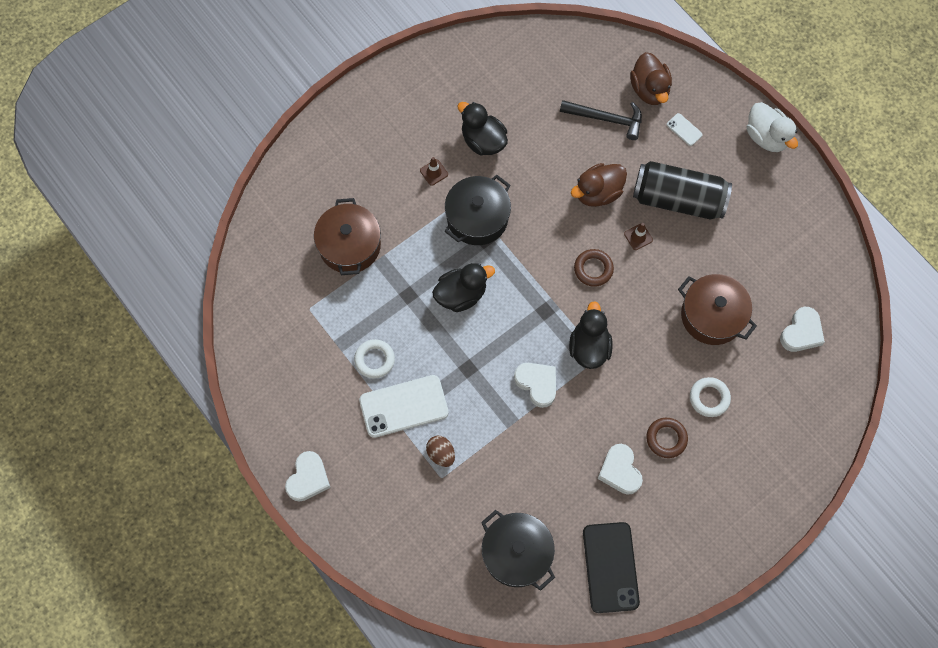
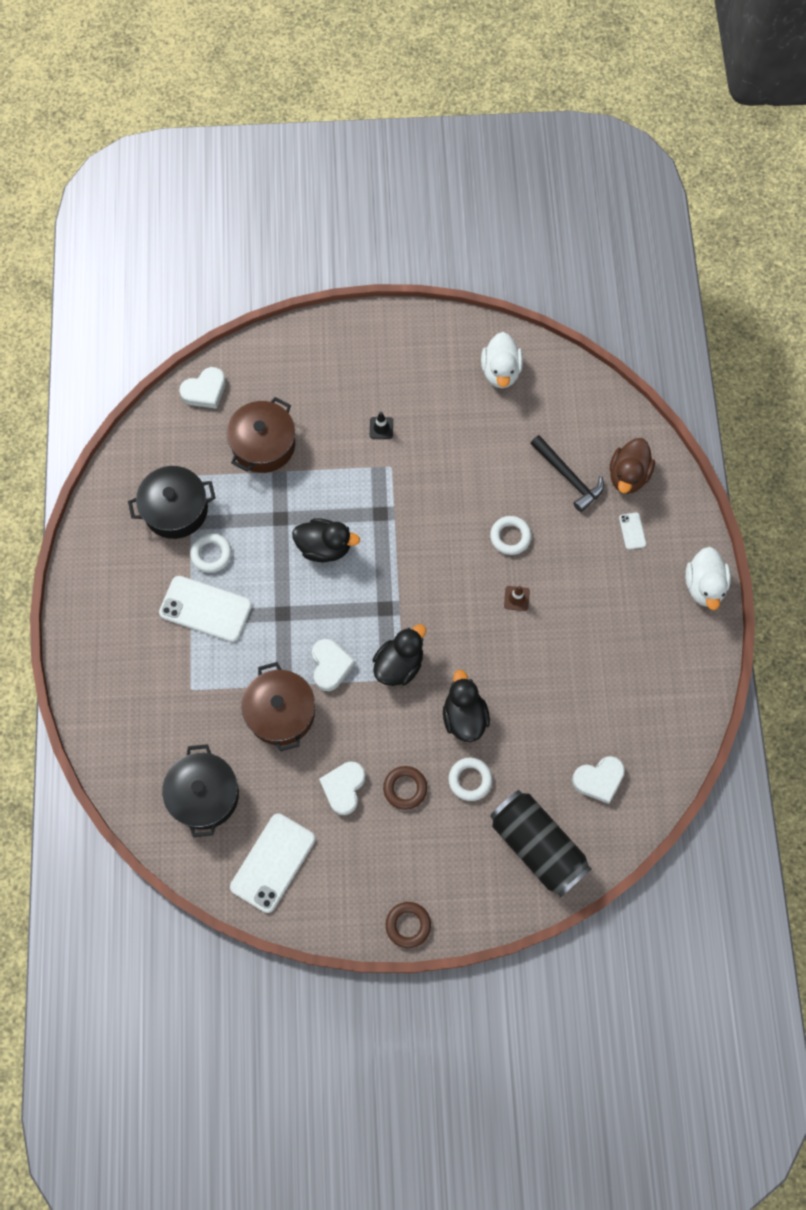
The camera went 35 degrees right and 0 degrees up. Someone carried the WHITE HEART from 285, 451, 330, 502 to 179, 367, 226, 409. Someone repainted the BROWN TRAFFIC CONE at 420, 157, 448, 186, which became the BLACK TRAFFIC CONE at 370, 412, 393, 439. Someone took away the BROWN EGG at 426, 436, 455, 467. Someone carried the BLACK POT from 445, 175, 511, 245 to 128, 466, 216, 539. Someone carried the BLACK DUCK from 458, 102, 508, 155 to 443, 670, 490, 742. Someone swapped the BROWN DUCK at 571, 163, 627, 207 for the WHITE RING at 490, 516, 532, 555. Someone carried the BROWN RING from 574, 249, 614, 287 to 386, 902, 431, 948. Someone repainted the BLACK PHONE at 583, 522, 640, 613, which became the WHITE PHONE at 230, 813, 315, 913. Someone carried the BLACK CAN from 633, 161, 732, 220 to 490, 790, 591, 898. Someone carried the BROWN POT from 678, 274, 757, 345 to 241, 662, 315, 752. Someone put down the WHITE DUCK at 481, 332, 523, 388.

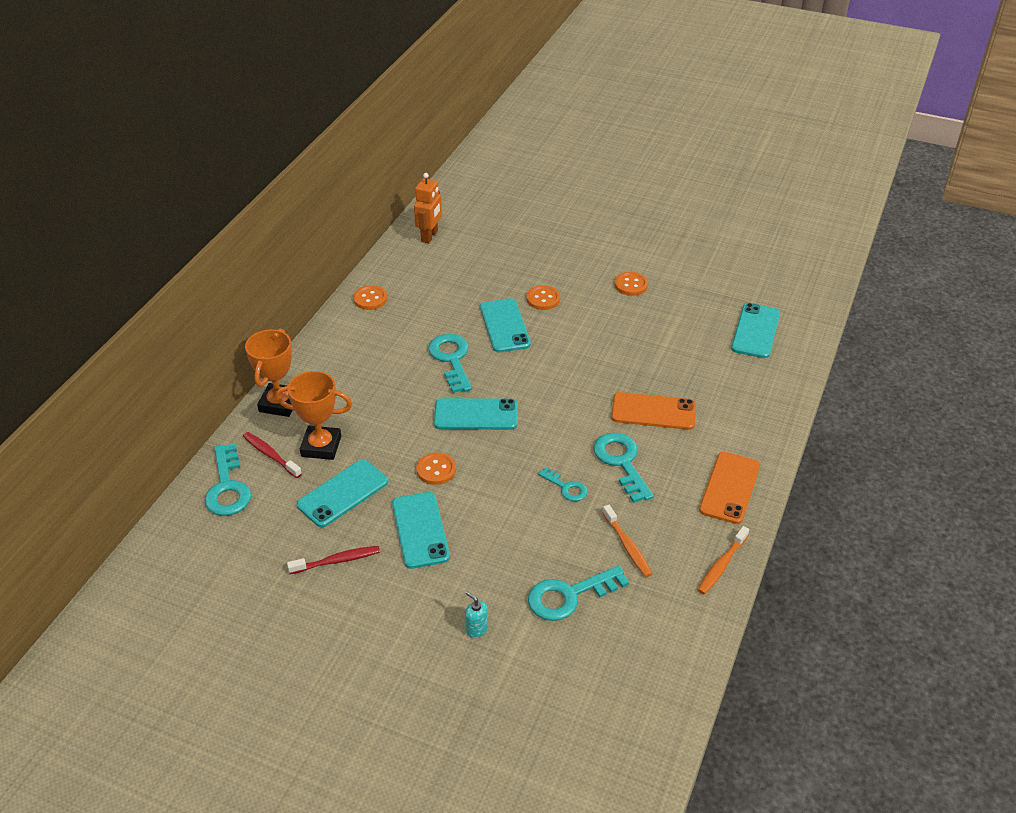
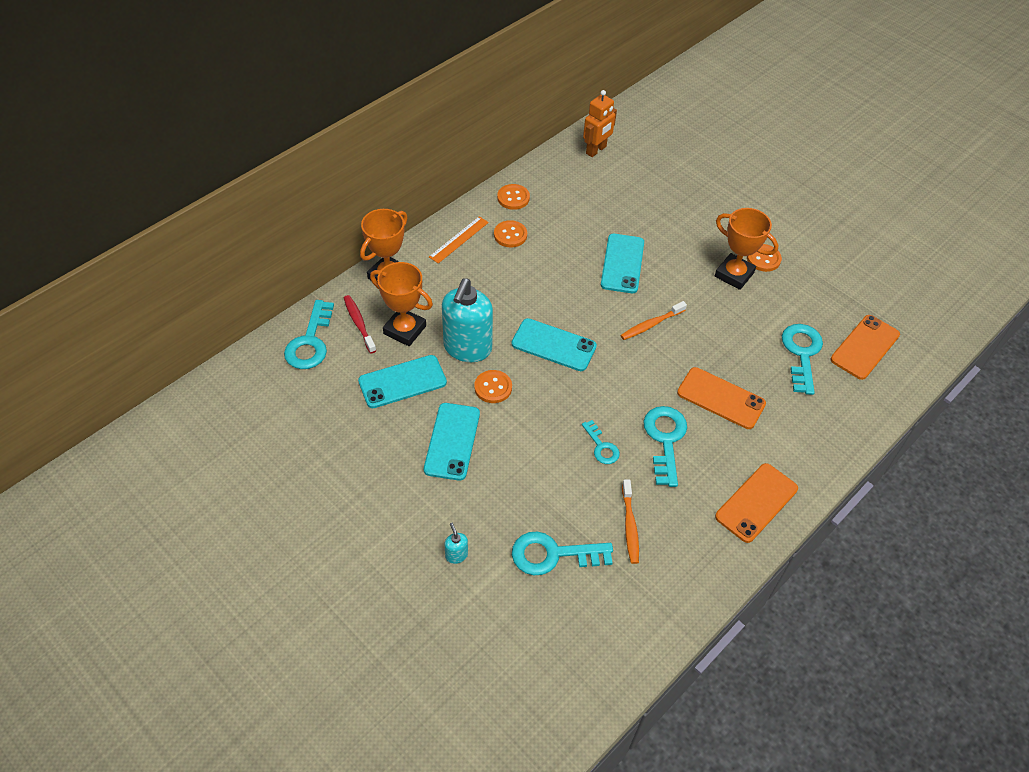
The camera went 20 degrees right and 10 degrees up. Someone took away the RED TOOTHBRUSH at 287, 546, 380, 574. Someone carried the TURQUOISE KEY from 428, 334, 472, 393 to 782, 324, 823, 395. Someone carried the ORANGE BUTTON from 527, 285, 560, 310 to 494, 220, 527, 247. Someone carried the ORANGE TOOTHBRUSH from 698, 526, 749, 594 to 620, 301, 687, 340. Someone repainted the TURQUOISE PHONE at 731, 303, 780, 358, which became the ORANGE PHONE at 830, 315, 900, 380. Someone put down the ORANGE RULER at 429, 216, 489, 264. Someone put down the TURQUOISE SOAP DISPENSER at 442, 279, 493, 362. Someone put down the ORANGE TROPHY at 715, 208, 779, 290.

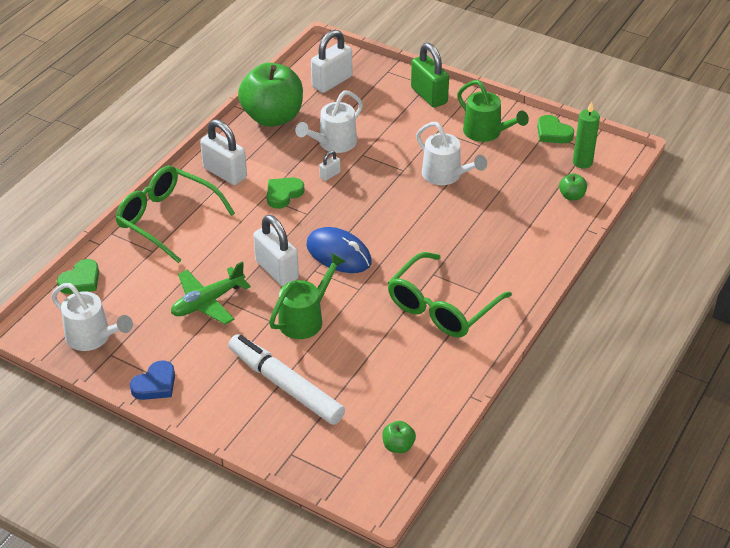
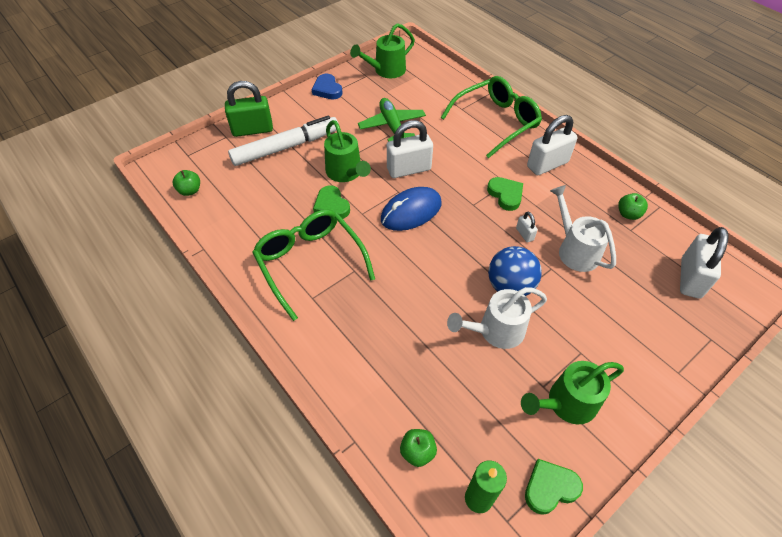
The camera went 110 degrees right and 10 degrees up. Someone repainted the WHITE WATERING CAN at 51, 283, 133, 351, which became the GREEN WATERING CAN at 350, 23, 415, 78. Someone carried the GREEN HEART from 57, 259, 99, 294 to 313, 185, 350, 219. Someone scaled the GREEN APPLE at 238, 63, 303, 127 by 0.40. Someone rotated the WHITE PADLOCK at 311, 30, 352, 93 by 45 degrees clockwise. Someone carried the GREEN PADLOCK from 411, 43, 449, 108 to 225, 81, 273, 137. Someone put down the BLUE BALL at 488, 246, 542, 296.

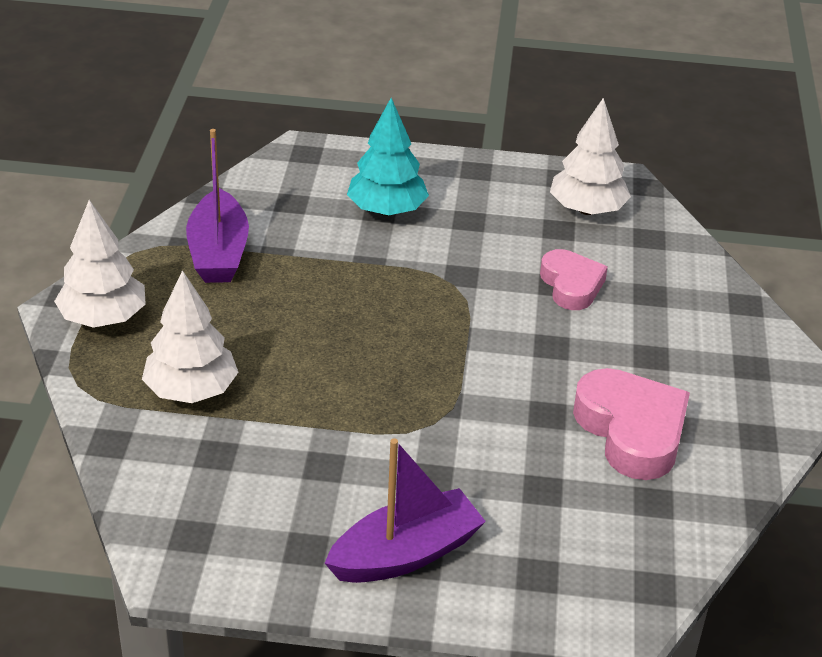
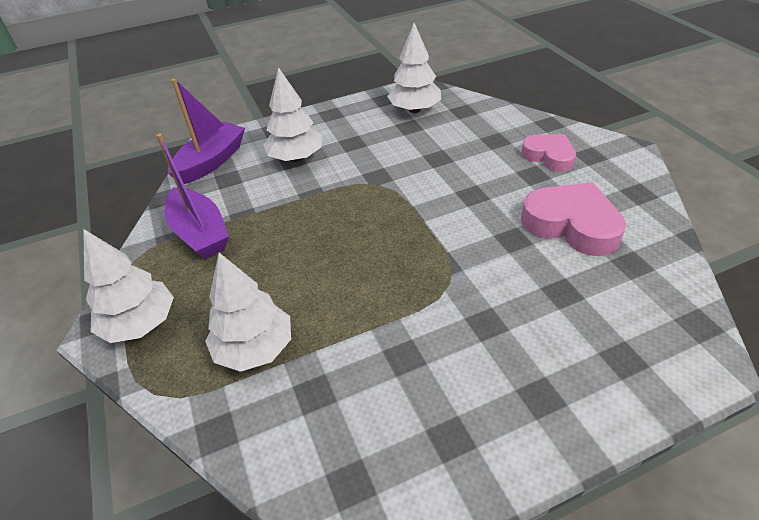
The camera went 25 degrees left and 5 degrees up. Someone carried the PURPLE BOAT from 325, 439, 486, 583 to 168, 79, 245, 184. Someone repainted the TURQUOISE TREE at 347, 98, 429, 216, which became the WHITE TREE at 263, 67, 322, 162. Someone carried the PINK HEART from 540, 249, 608, 310 to 521, 134, 576, 172.

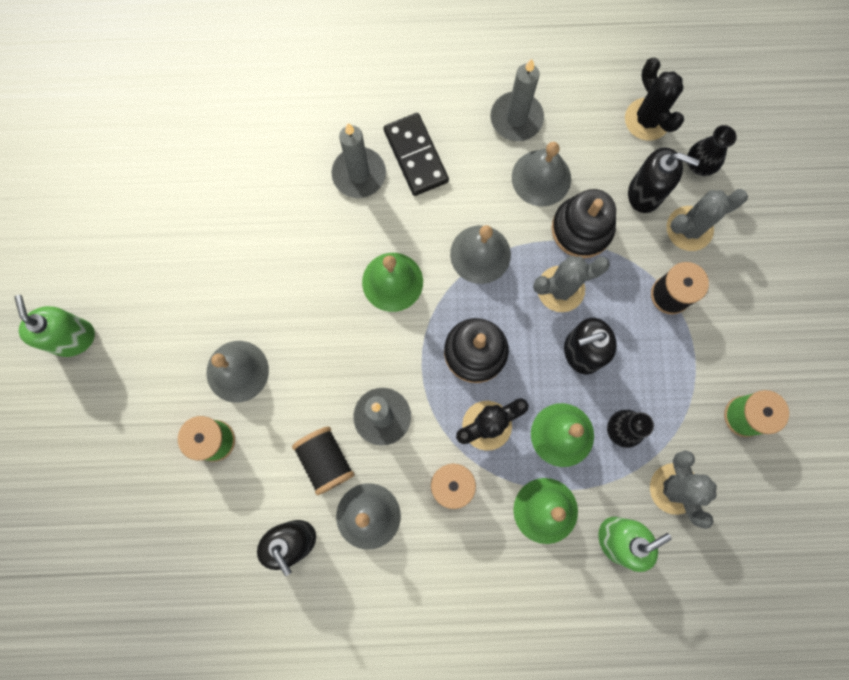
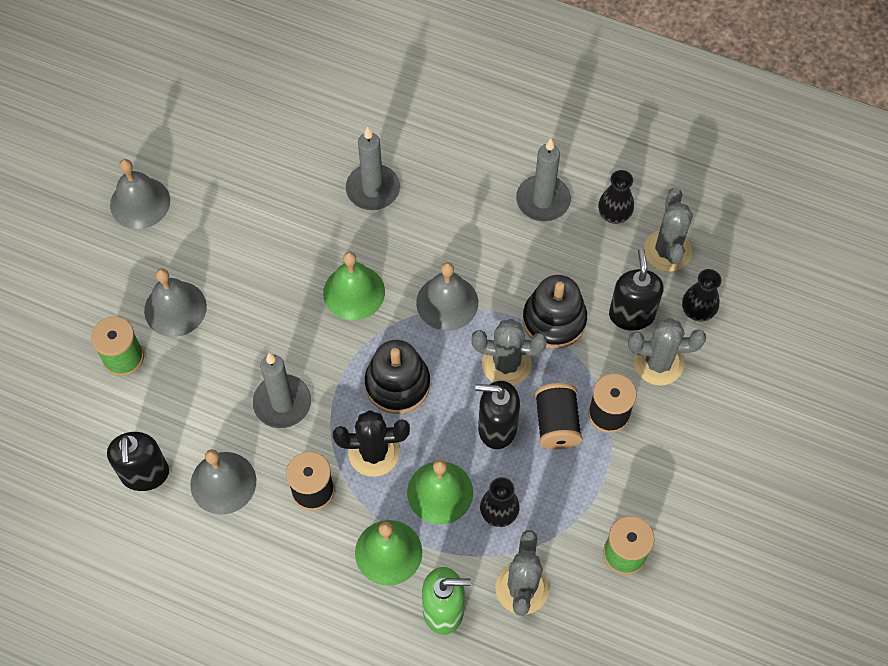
The camera went 25 degrees right and 15 degrees down. Someone took away the GREEN SOAP DISPENSER at 14, 295, 95, 357. Someone carried the BLACK SPOOL from 292, 426, 355, 495 to 535, 383, 582, 449. Someone took away the BLACK DOMINO at 383, 113, 449, 196. Someone carried the GREY BELL from 512, 142, 571, 206 to 110, 159, 170, 229. Someone repainted the BLACK CACTUS at 625, 58, 684, 141, which became the GREY CACTUS at 644, 188, 693, 272. Someone rotated the BLACK SOAP DISPENSER at 628, 147, 700, 213 by 135 degrees counterclockwise. Someone put down the BLACK VASE at 598, 170, 634, 224.

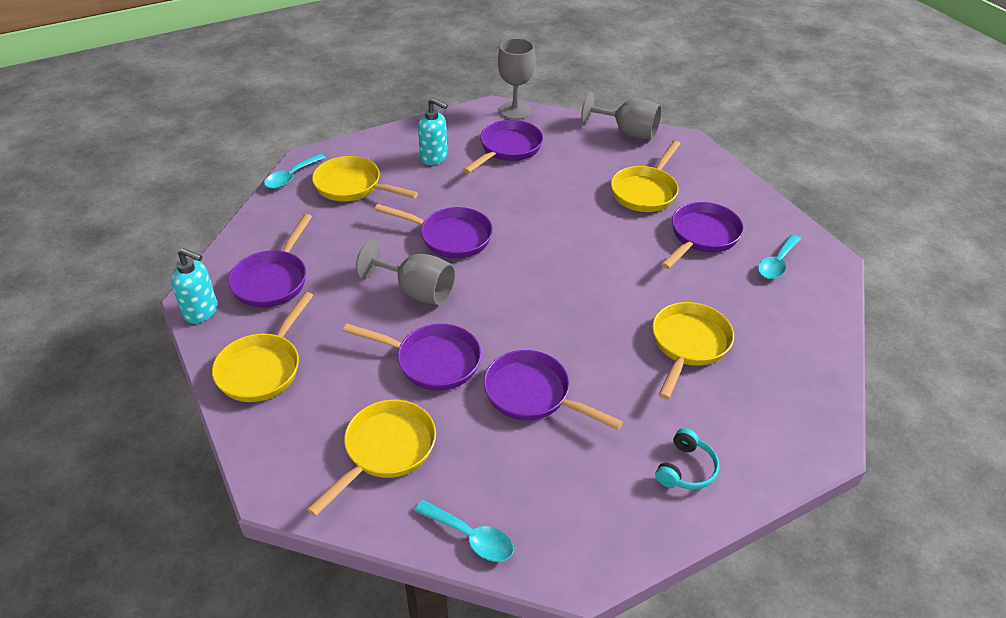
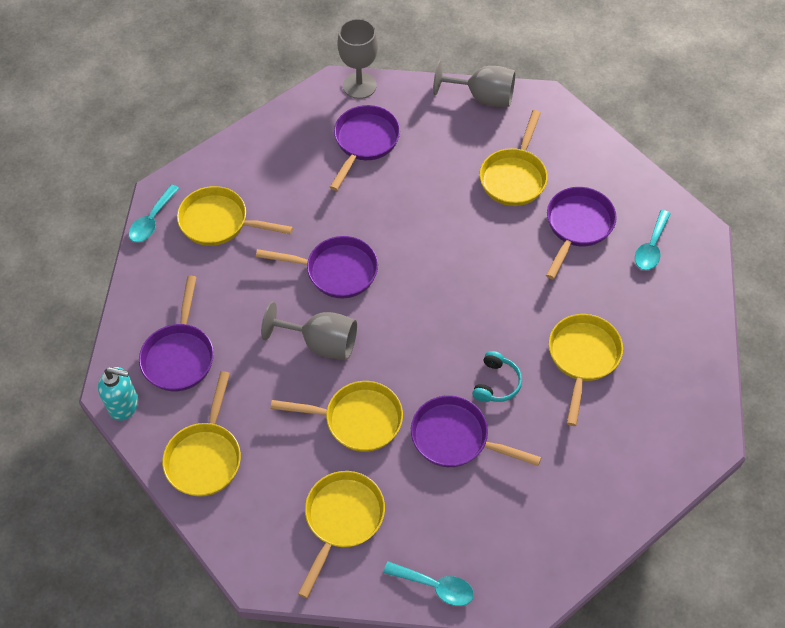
The camera went 10 degrees left and 15 degrees up. Someone repainted the PURPLE PAN at 343, 324, 481, 391, which became the YELLOW PAN at 271, 381, 403, 452. Someone took away the TURQUOISE SOAP DISPENSER at 418, 98, 448, 165. Someone carried the TURQUOISE HEADPHONES from 655, 428, 720, 490 to 472, 351, 522, 402.

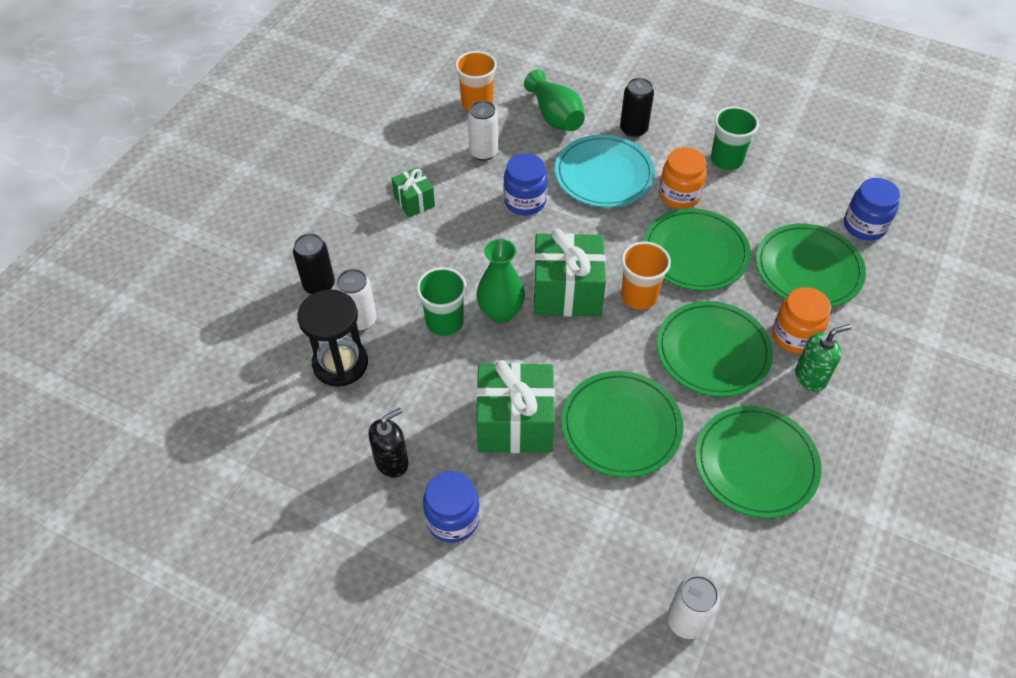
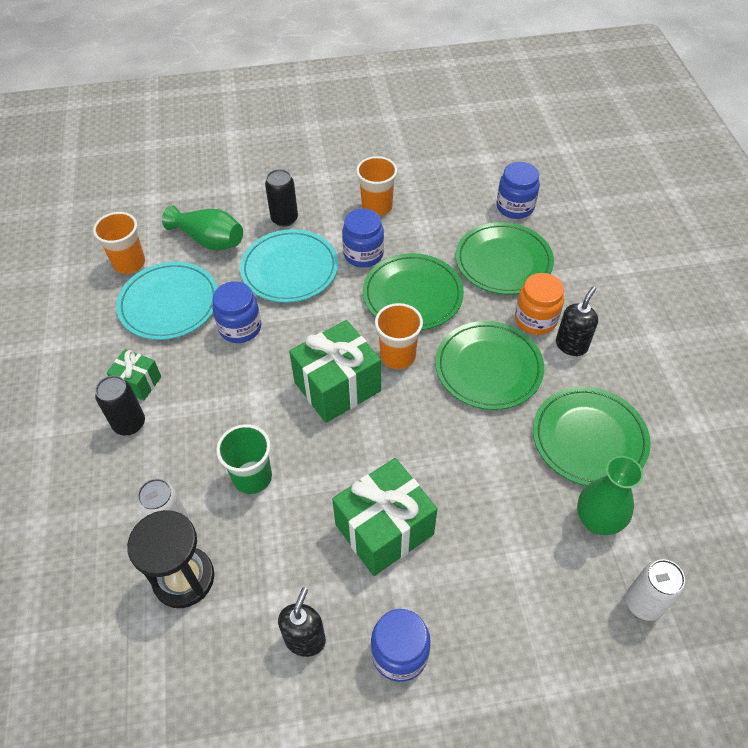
The camera went 35 degrees left and 0 degrees up. Someone carried the BLACK CAN from 293, 233, 335, 294 to 95, 375, 145, 435. Someone swapped the WHITE CAN at 468, 100, 498, 161 for the TURQUOISE PLATE at 116, 262, 218, 340. Someone carried the GREEN VASE from 477, 239, 525, 323 to 577, 456, 643, 535. Someone took away the GREEN PLATE at 561, 371, 683, 478. Someone repainted the ORANGE JAR at 659, 147, 707, 209, which became the BLUE JAR at 342, 209, 384, 268. Someone repainted the GREEN CUP at 711, 106, 759, 170, which became the ORANGE CUP at 356, 156, 397, 216. Someone repainted the GREEN SOAP DISPENSER at 795, 324, 851, 391, which became the BLACK SOAP DISPENSER at 556, 286, 598, 356.

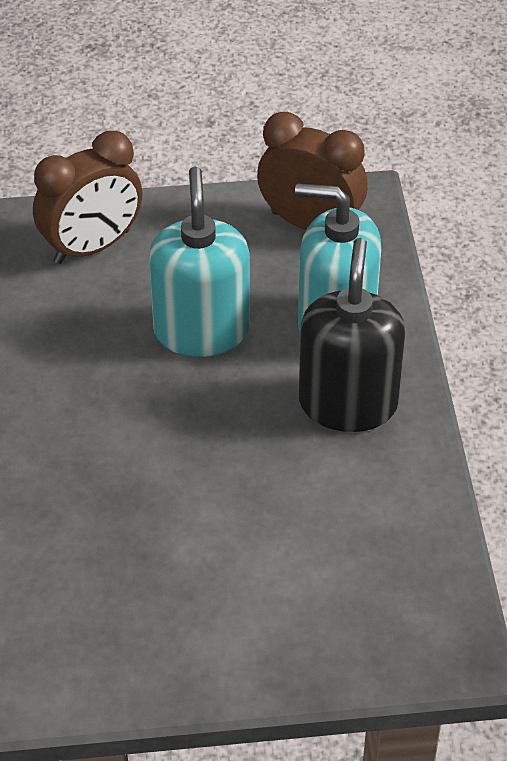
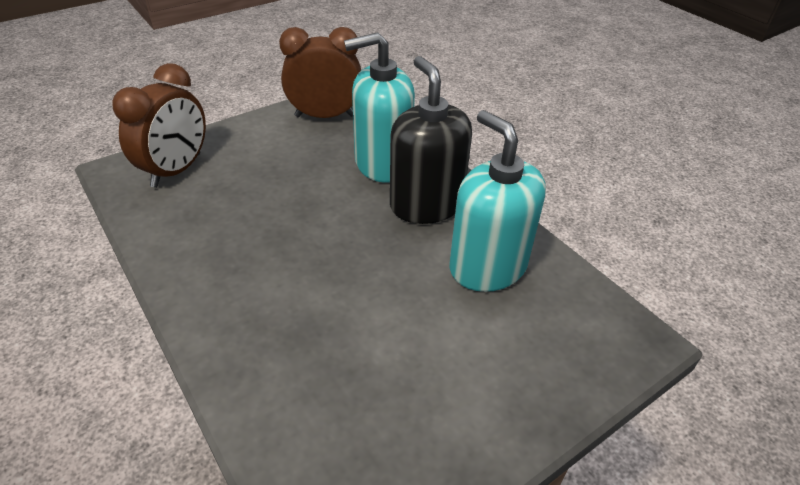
The camera went 30 degrees left and 5 degrees down. Someone carried the TURQUOISE SOAP DISPENSER from 149, 167, 250, 357 to 449, 110, 546, 292.

